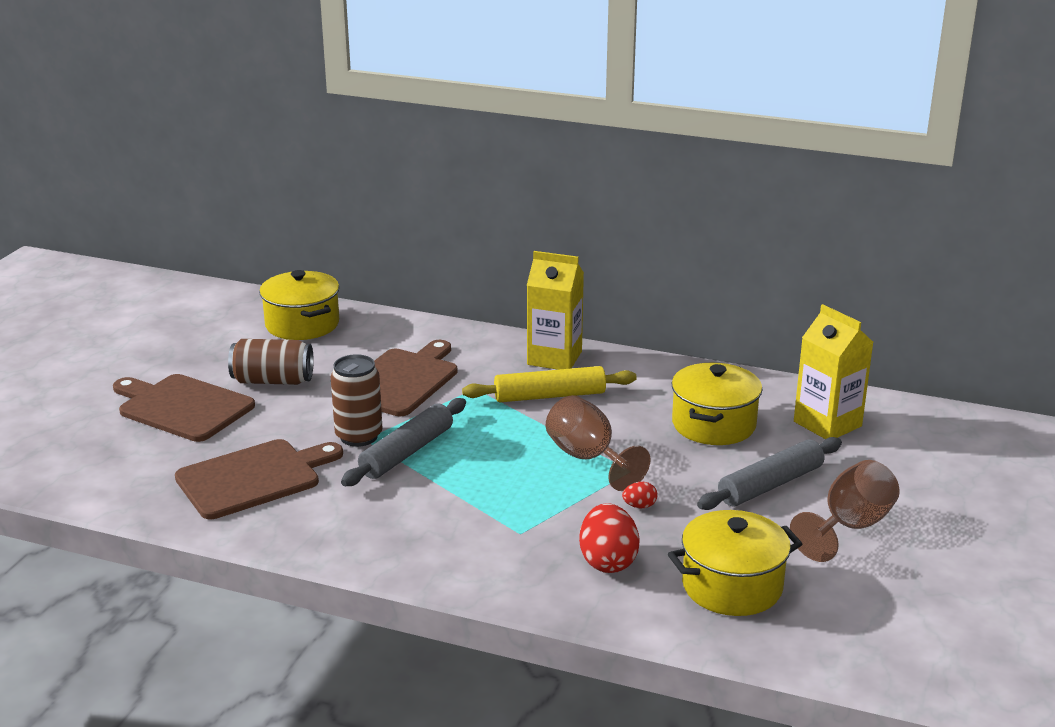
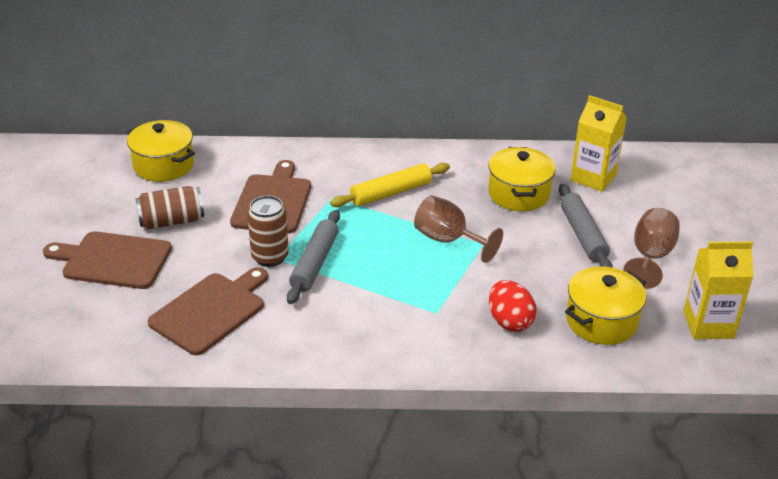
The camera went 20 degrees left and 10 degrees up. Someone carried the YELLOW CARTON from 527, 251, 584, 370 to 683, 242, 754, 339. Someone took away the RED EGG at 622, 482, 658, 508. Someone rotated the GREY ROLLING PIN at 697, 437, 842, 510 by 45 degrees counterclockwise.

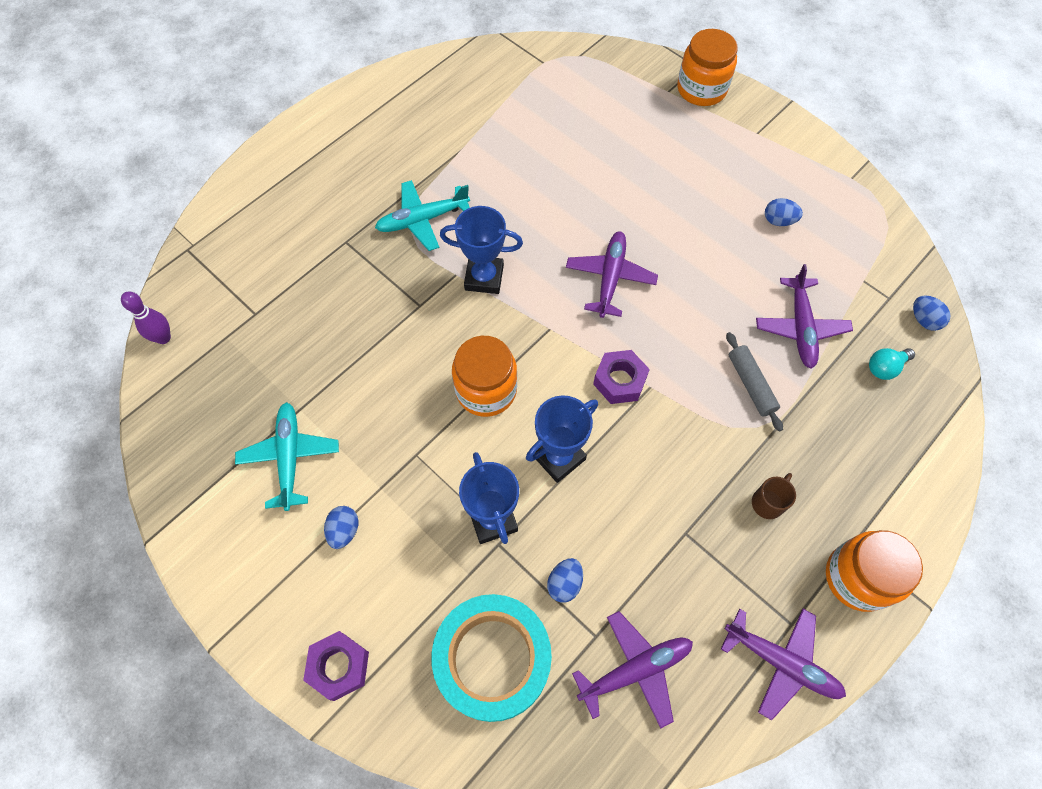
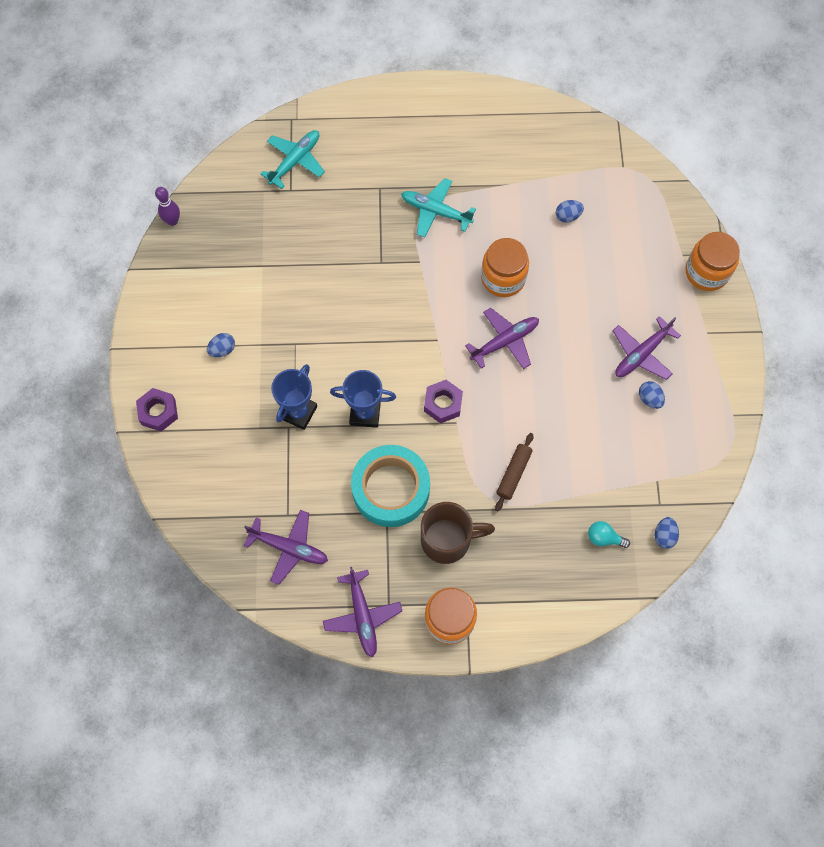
The camera went 45 degrees right and 5 degrees up. Someone carried the PURPLE BOWLING PIN from 121, 292, 171, 344 to 155, 187, 180, 226. Someone carried the TURQUOISE PLANE from 235, 402, 339, 511 to 261, 130, 325, 189. Someone carried the TURQUOISE TAPE from 431, 594, 552, 722 to 351, 445, 430, 527. Someone took away the BLUE TROPHY at 440, 206, 523, 294. Someone carried the ORANGE JAR from 452, 336, 517, 417 to 481, 238, 529, 297. Someone carried the BLUE EGG from 547, 558, 583, 603 to 556, 200, 584, 223. Someone repainted the GREY ROLLING PIN at 726, 332, 783, 431, which became the BROWN ROLLING PIN at 495, 433, 533, 511. Someone scaled the BROWN MUG at 752, 473, 796, 519 by 2.02. Someone carried the PURPLE PLANE from 756, 264, 853, 369 to 613, 316, 681, 380.

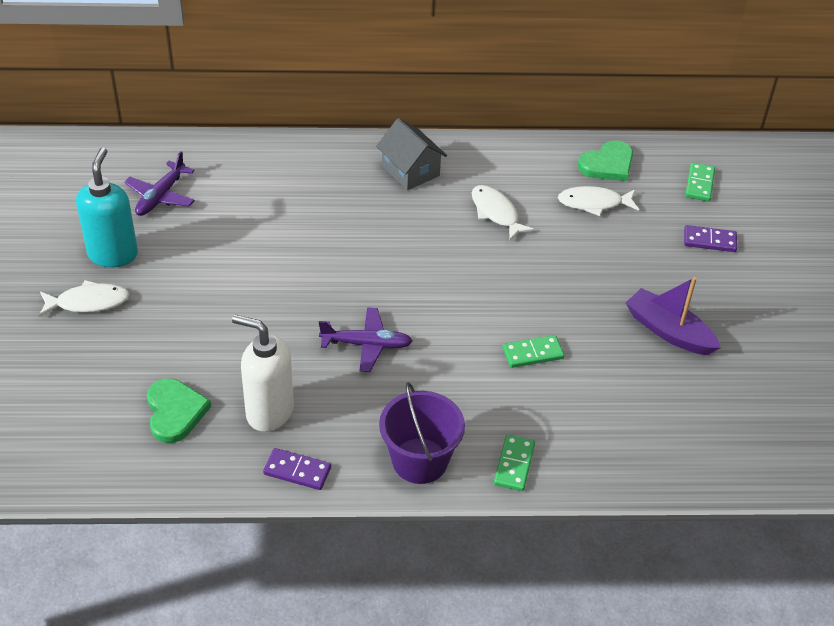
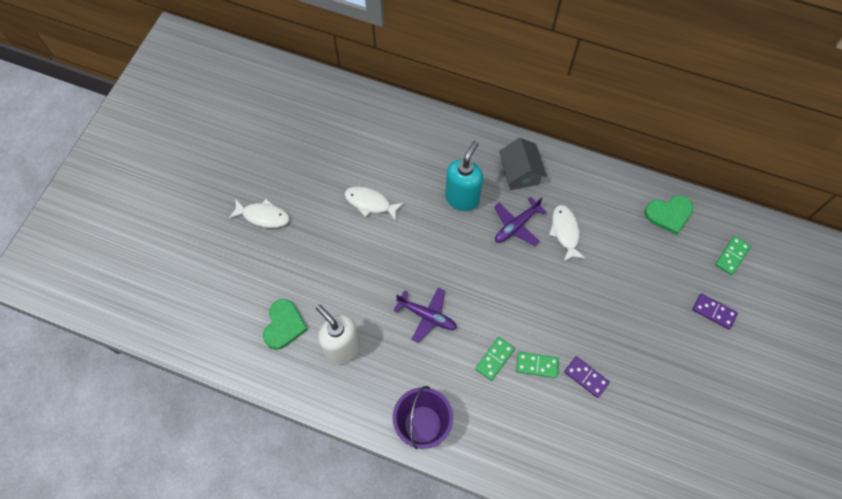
The camera went 25 degrees right and 20 degrees up. Someone carried the TURQUOISE SOAP DISPENSER from 76, 148, 138, 267 to 445, 141, 483, 211. Someone carried the PURPLE PLANE from 124, 151, 195, 216 to 494, 197, 547, 246. Someone carried the PURPLE DOMINO from 263, 448, 331, 490 to 564, 356, 610, 398. Someone carried the GREEN DOMINO from 494, 434, 535, 491 to 475, 337, 515, 381. Someone carried the WHITE FISH from 558, 186, 639, 216 to 344, 186, 404, 221. Someone took away the PURPLE BOAT at 626, 277, 721, 355.

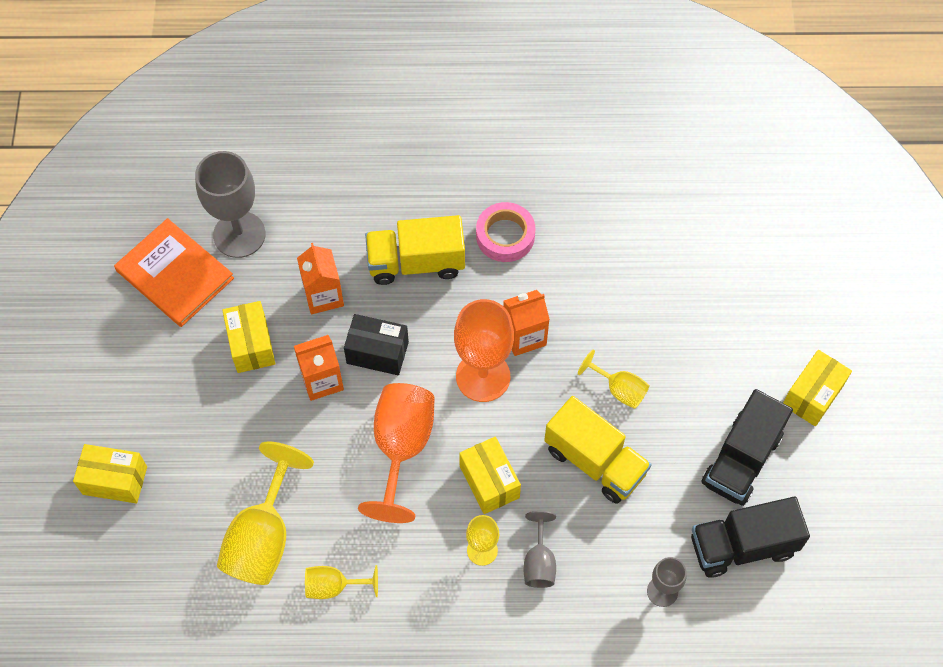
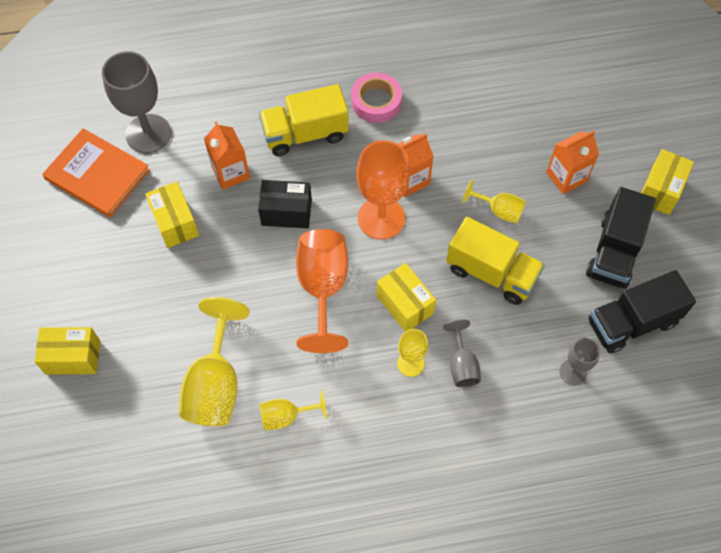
The camera went 10 degrees left and 0 degrees up. Someone carried the ORANGE CARTON from 294, 335, 344, 401 to 546, 131, 599, 194.

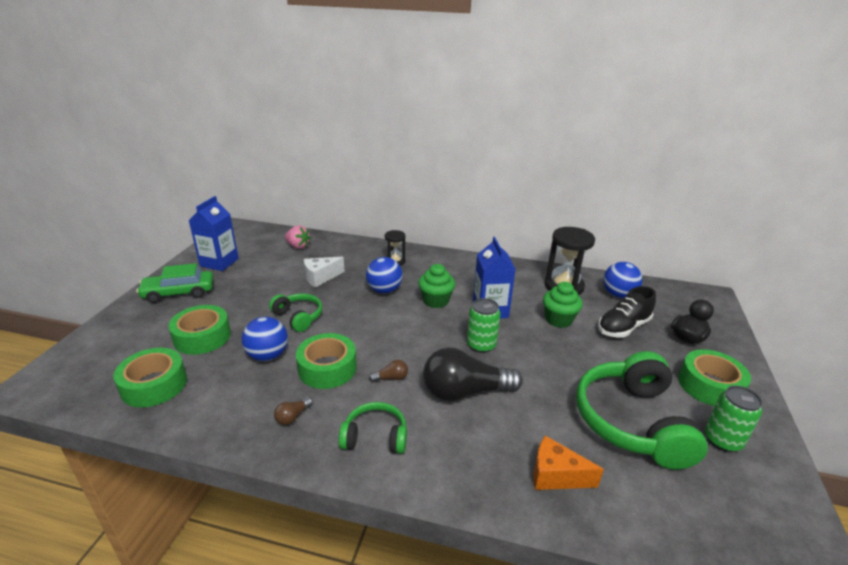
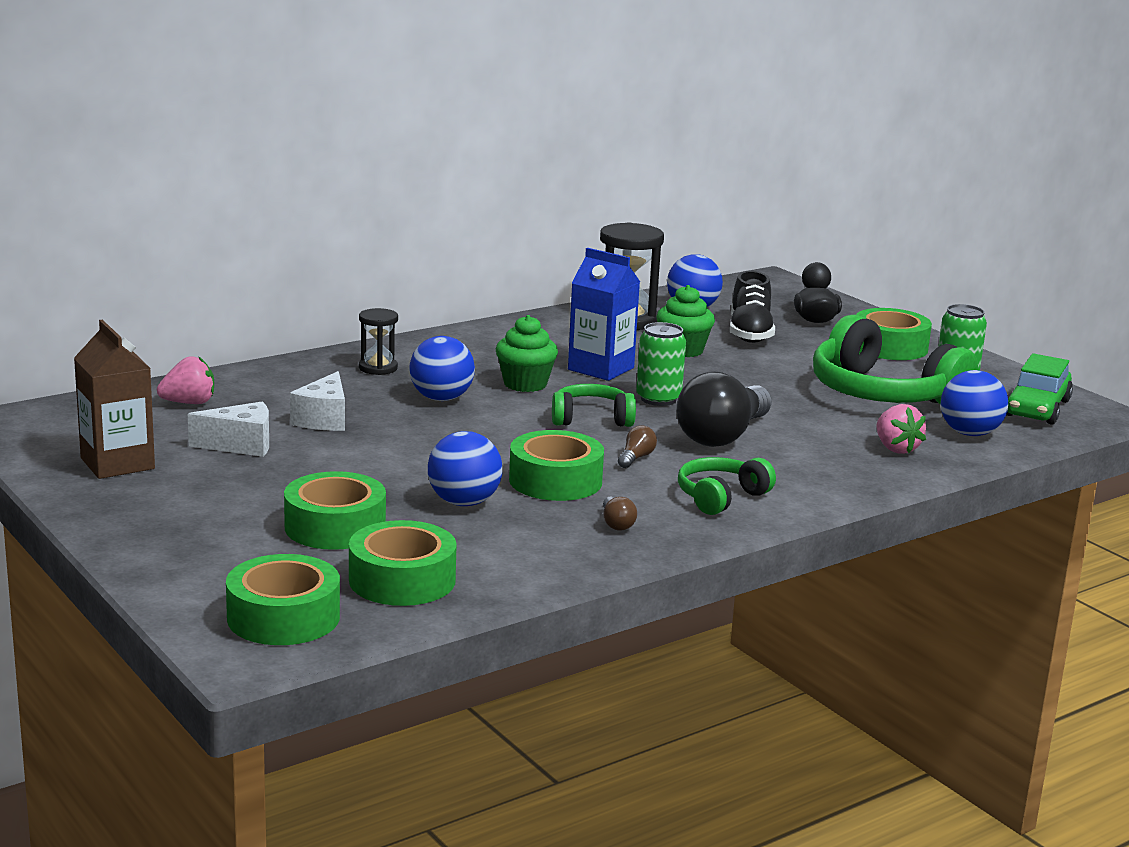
The camera went 50 degrees left and 10 degrees down. Someone carried the GREEN CAR from 136, 263, 214, 303 to 1006, 353, 1073, 425. Someone repainted the BLUE CARTON at 189, 196, 239, 271, which became the BROWN CARTON at 74, 319, 155, 479. Someone carried the GREEN HEADPHONES from 269, 293, 322, 332 to 552, 384, 636, 427. Someone swapped the ORANGE CHEESE at 534, 436, 604, 490 for the PINK STRAWBERRY at 876, 404, 926, 454. Someone put down the WHITE CHEESE at 188, 402, 269, 457. Someone put down the GREEN TAPE at 226, 554, 340, 645. Someone put down the BLUE BALL at 941, 370, 1008, 436.

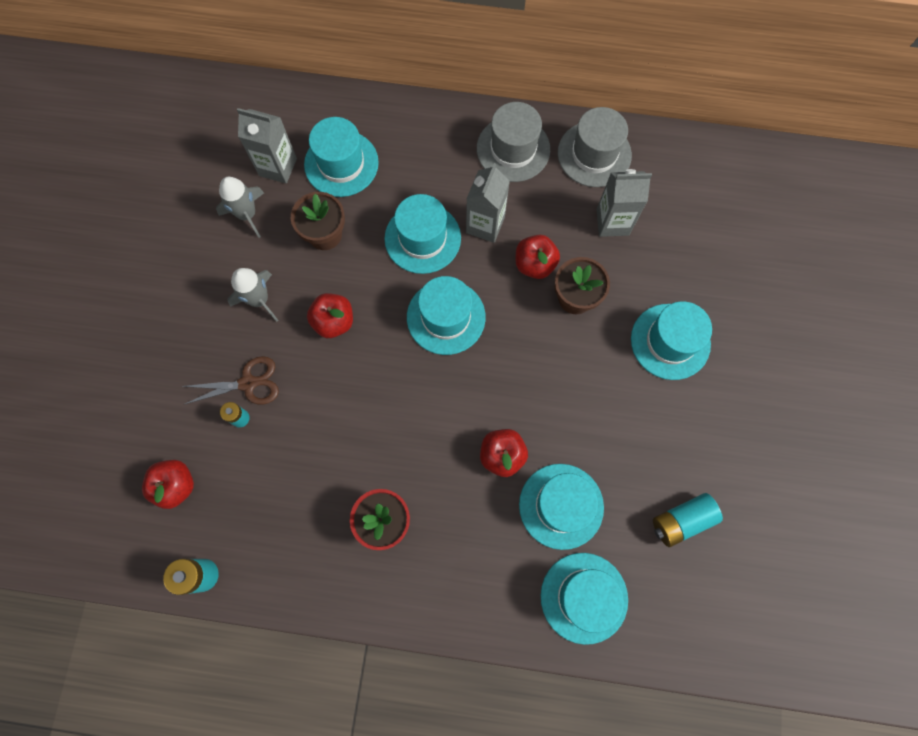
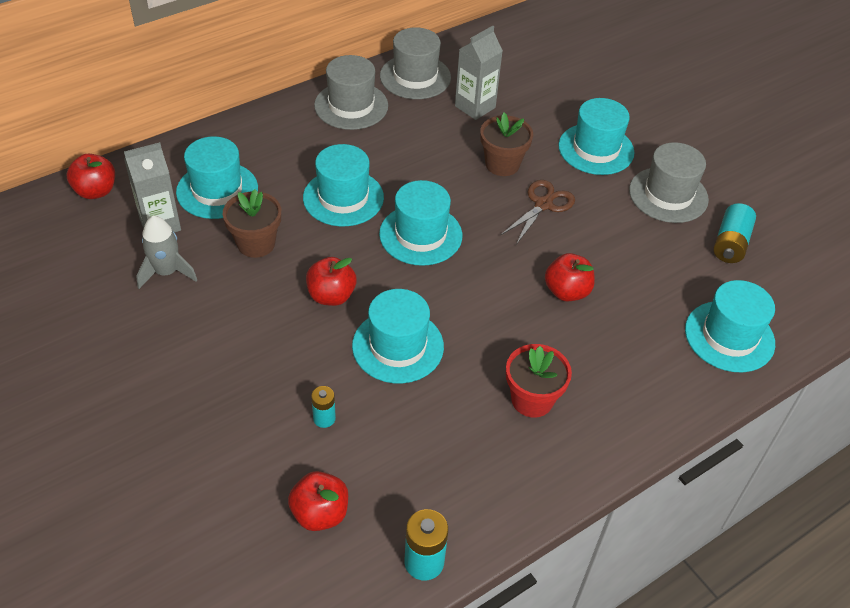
The camera went 45 degrees left and 25 degrees down. Someone carried the BROWN SCISSORS from 181, 356, 279, 405 to 501, 180, 575, 245. Someone took away the GREY ROCKET at 227, 268, 278, 322. Someone took away the GREY CARTON at 466, 163, 510, 243. Someone carried the RED APPLE from 516, 235, 560, 279 to 67, 154, 115, 199. Someone carried the TURQUOISE HAT from 519, 464, 604, 550 to 352, 289, 444, 383. Someone put down the GREY HAT at 629, 142, 709, 223.

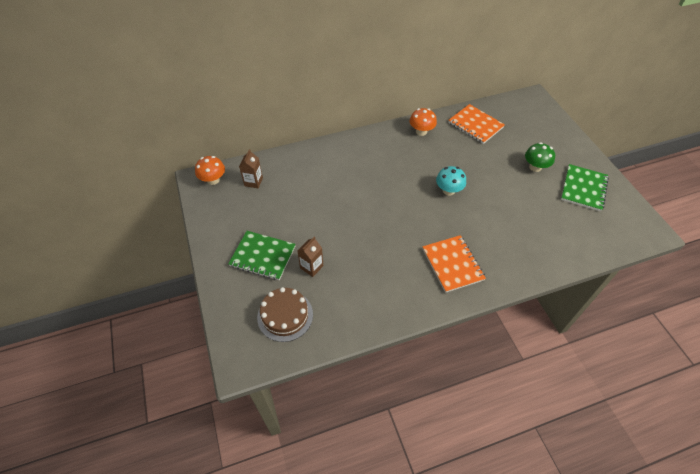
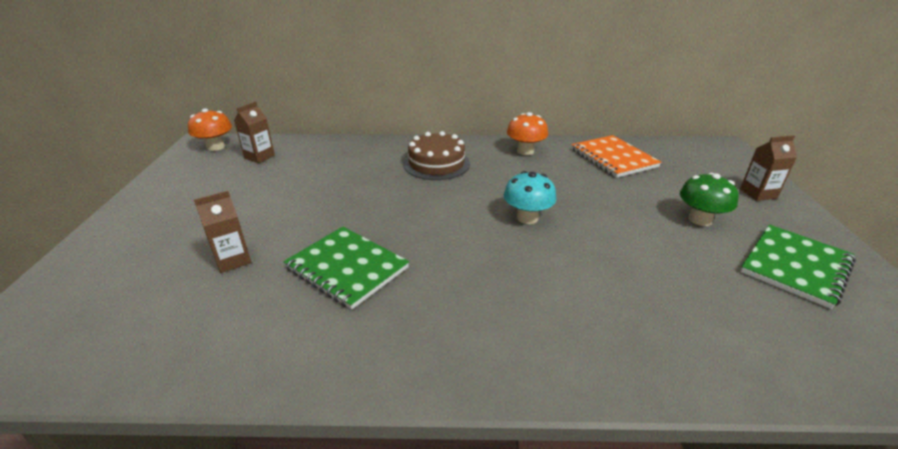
The camera went 20 degrees right and 20 degrees down. Someone carried the GREEN NOTEBOOK from 228, 231, 296, 280 to 283, 227, 409, 310. Someone carried the BROWN CAKE from 257, 287, 313, 342 to 403, 131, 470, 180. Someone took away the ORANGE NOTEBOOK at 422, 235, 486, 293. Someone put down the BROWN CARTON at 740, 135, 797, 201.

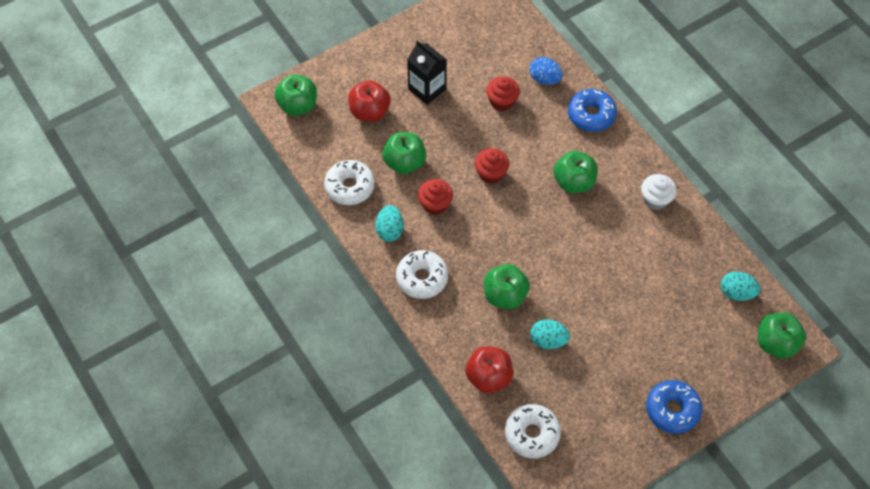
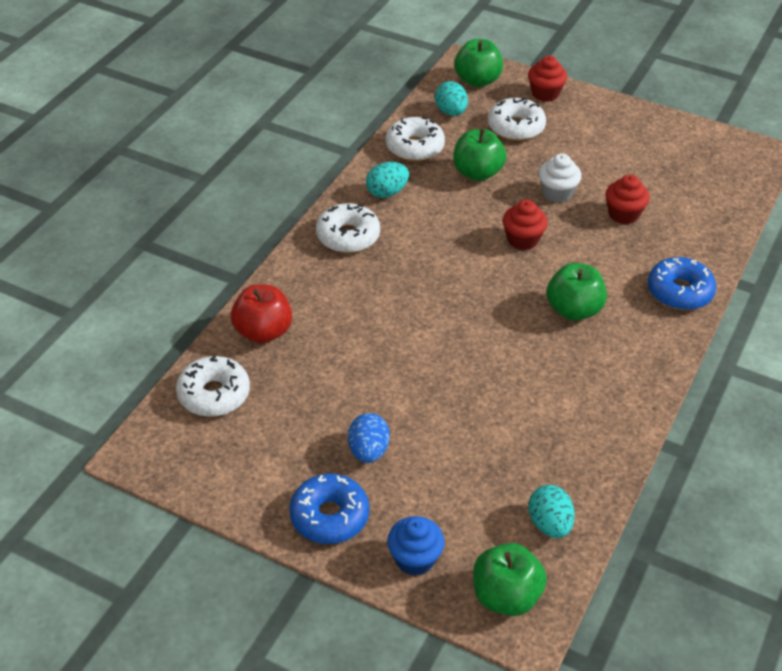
The camera went 60 degrees right and 15 degrees down. Someone swapped the RED APPLE at 348, 80, 391, 122 for the WHITE DONUT at 488, 97, 546, 141. Someone took away the BLACK CARTON at 407, 40, 447, 105. Someone carried the RED CUPCAKE from 418, 179, 453, 215 to 528, 56, 567, 102. Someone took away the GREEN APPLE at 484, 264, 530, 309. Someone carried the BLUE EGG from 529, 57, 563, 85 to 348, 413, 390, 463. Someone carried the TURQUOISE EGG from 530, 319, 570, 349 to 435, 81, 468, 116. Someone carried the WHITE CUPCAKE from 641, 174, 677, 210 to 539, 153, 582, 203. Someone put down the BLUE CUPCAKE at 387, 516, 445, 576.

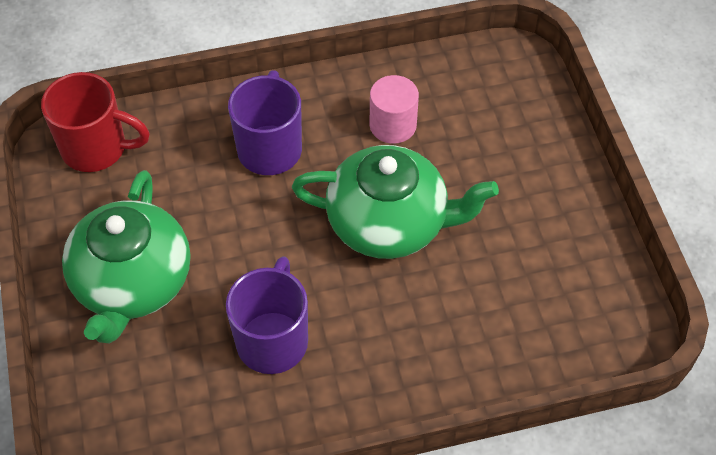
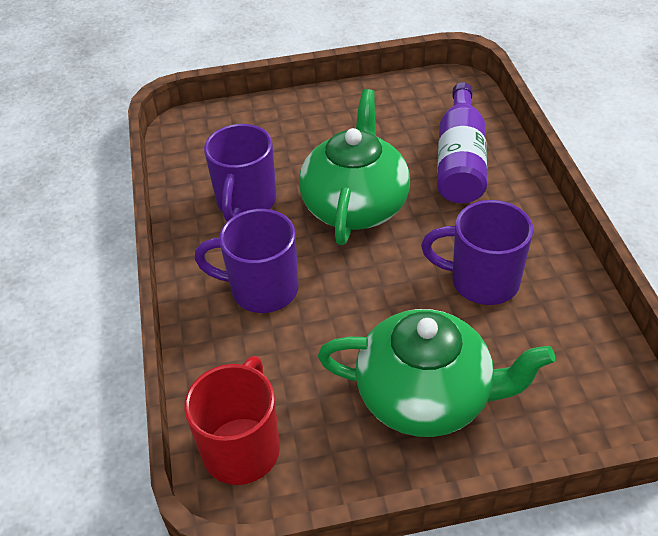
The camera went 85 degrees left and 10 degrees down. Someone swapped the PINK CYLINDER at 369, 75, 419, 144 for the PURPLE MUG at 204, 124, 277, 221. Someone put down the PURPLE BOTTLE at 437, 82, 487, 203.

